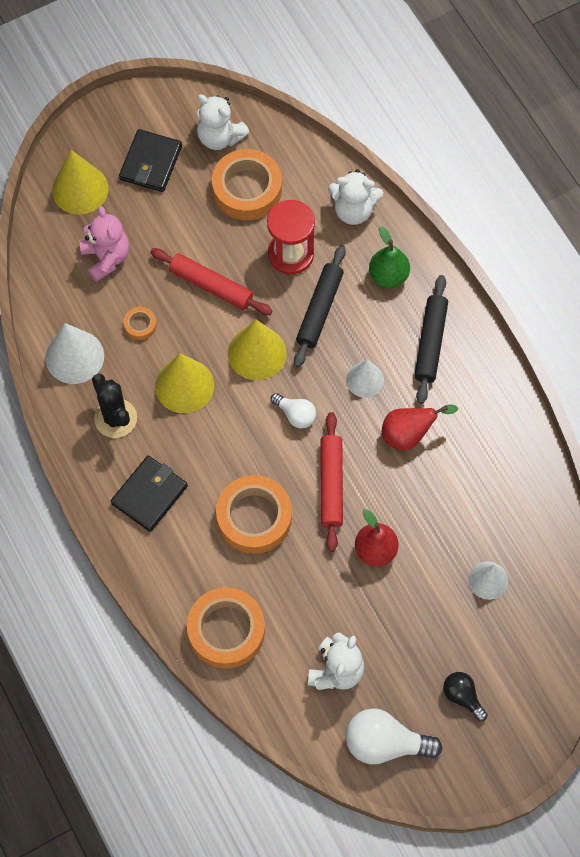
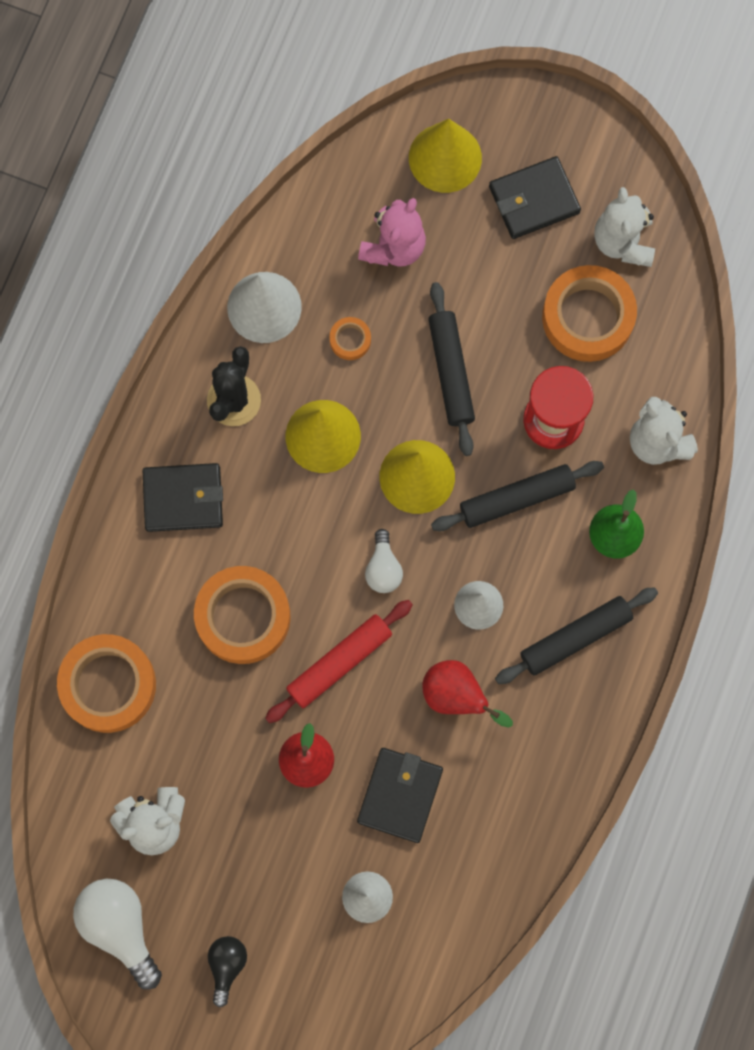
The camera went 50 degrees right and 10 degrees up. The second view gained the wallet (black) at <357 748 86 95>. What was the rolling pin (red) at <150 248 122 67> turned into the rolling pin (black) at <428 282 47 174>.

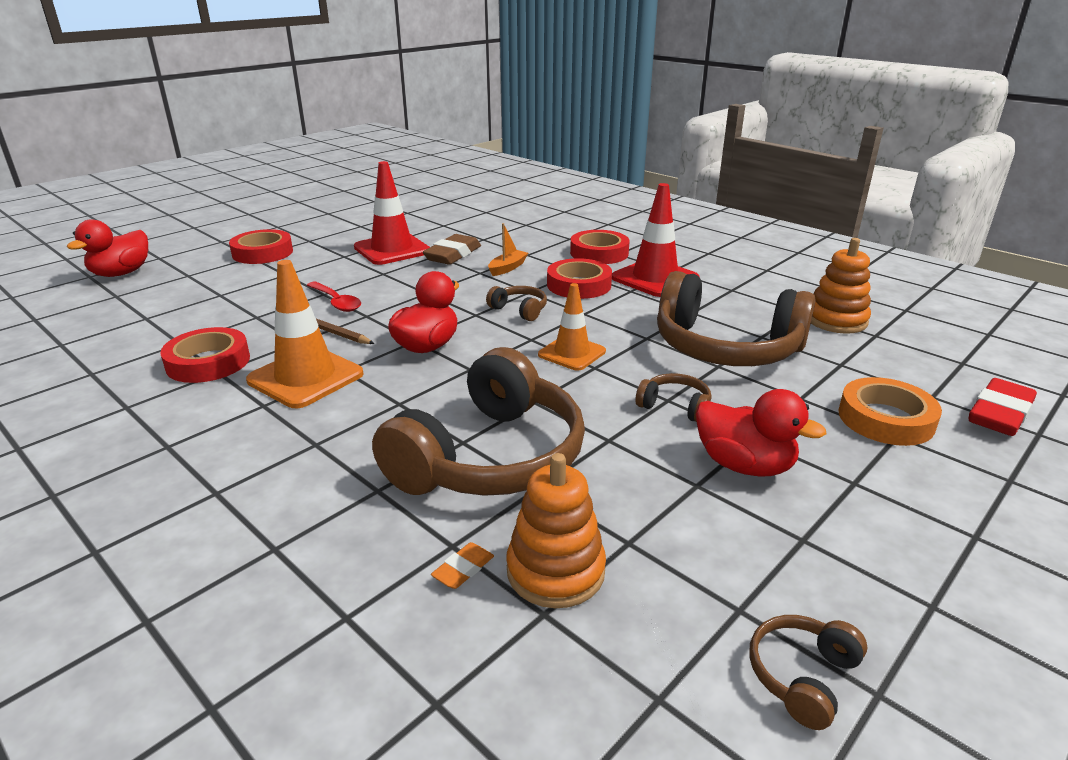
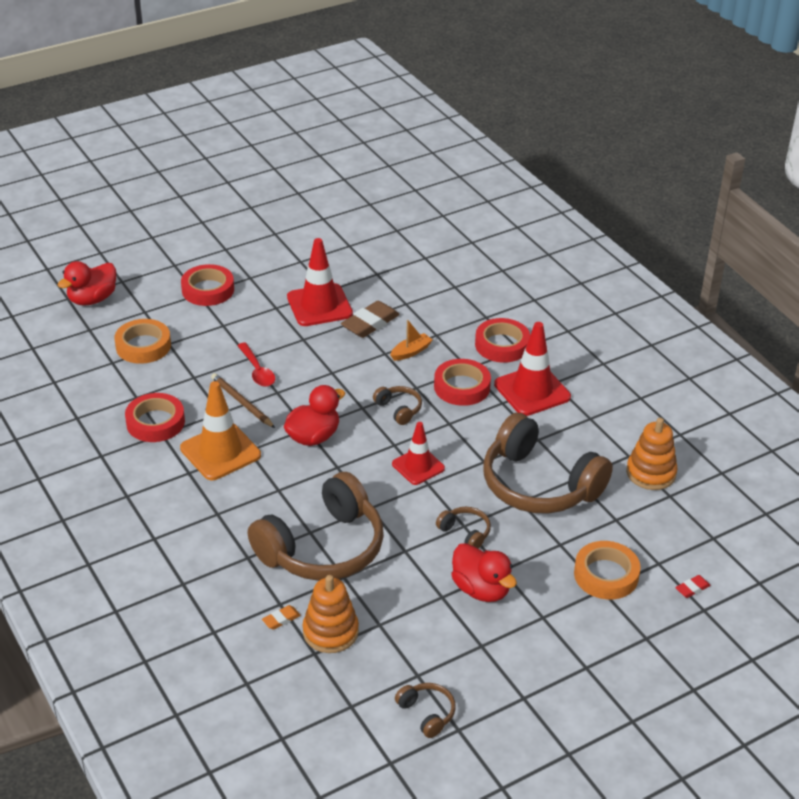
The camera went 15 degrees right and 10 degrees up. The second view gained the tape (orange) at <114 319 57 45>. What was the traffic cone (orange) at <538 283 68 88> turned into the traffic cone (red) at <392 422 53 63>. The headphones (brown) at <749 615 118 115> ended up facing another way, 90 degrees clockwise from before. The size of the eraser (red) at <968 378 69 58> changed by a factor of 0.49.

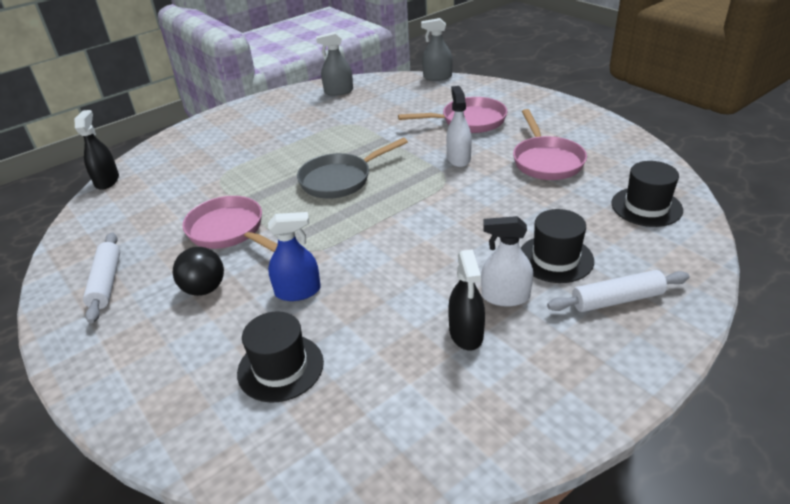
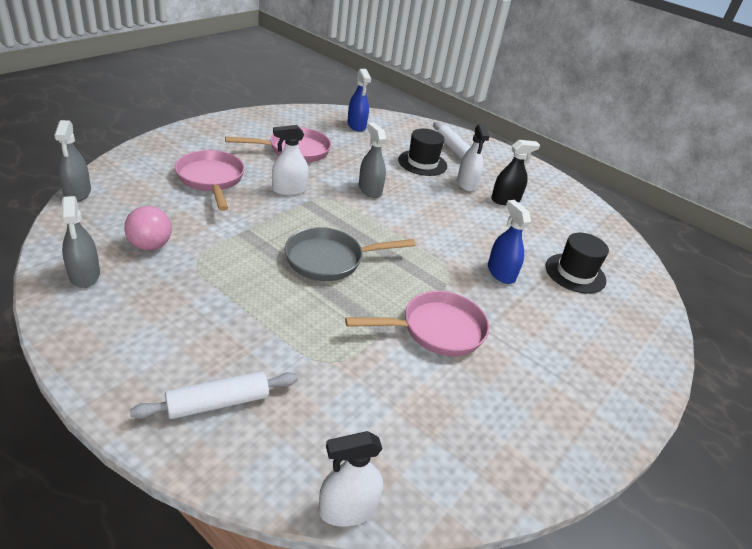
The camera went 110 degrees left and 0 degrees up. The second view gained the ball (pink) at <124 206 48 44>. The rolling pin (white) ended up elsewhere, having gone from <83 233 37 91> to <130 371 168 48>. The pan (grey) at <297 138 111 61> ended up facing another way, 120 degrees clockwise from before. What was the spray bottle (black) at <74 110 45 80> turned into the spray bottle (white) at <319 431 64 96>. The pan (pink) at <182 196 96 56> ended up facing another way, 135 degrees counterclockwise from before. Where the hat (black) stood at <611 161 72 66>, the spray bottle (blue) came to stand at <347 69 24 63>. The second view gained the spray bottle (grey) at <359 122 27 76>. The second view lost the ball (black) at <173 247 51 49>.

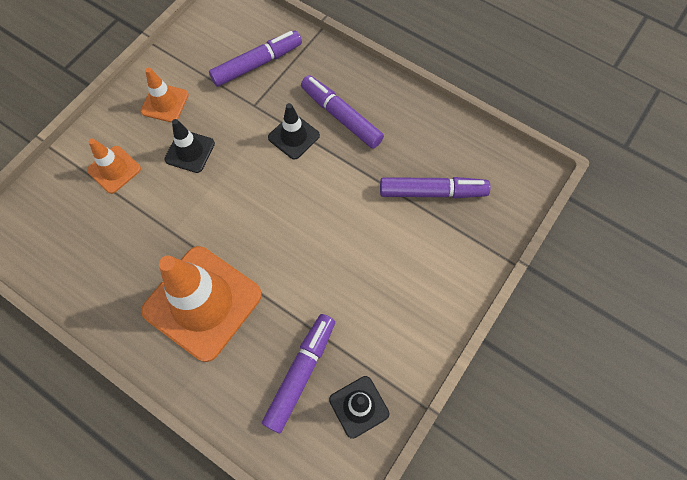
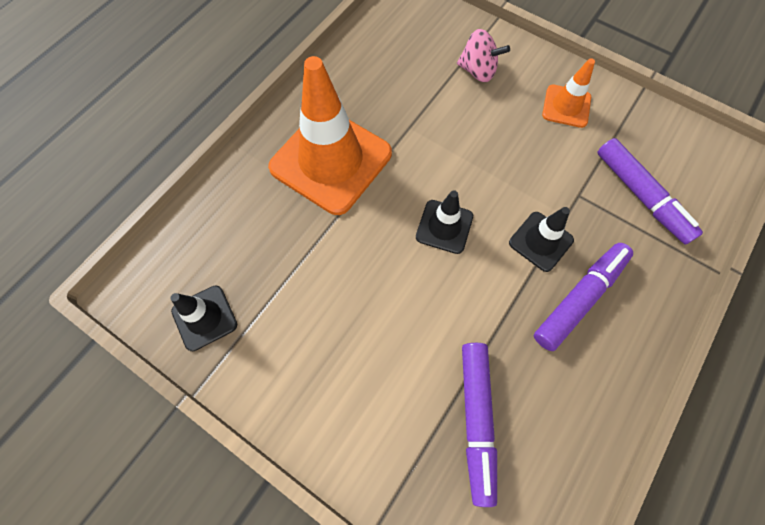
The camera went 90 degrees right and 0 degrees up. The traffic cone (black) ended up elsewhere, having gone from <164 119 51 54> to <416 190 57 64>. Where the traffic cone (orange) stood at <87 138 54 56>, the spinning top (pink) came to stand at <457 29 53 53>. The second view lost the marker (purple) at <262 314 73 119>.

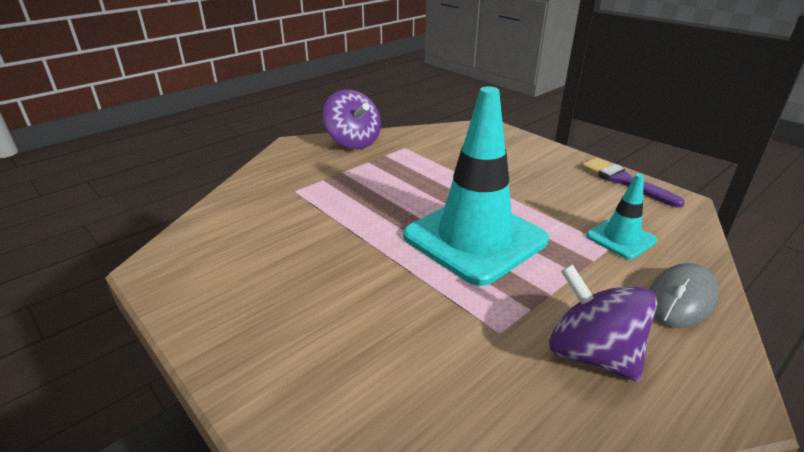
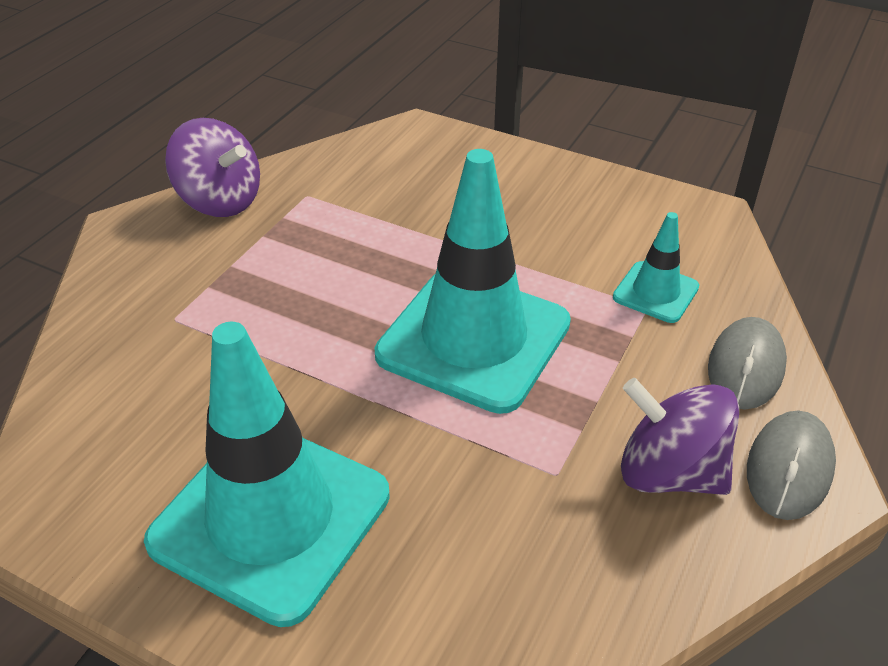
The camera went 20 degrees left and 10 degrees up. The second view gained the traffic cone (turquoise) at <144 322 246 305>. The second view gained the mouse (grey) at <747 411 89 109>. The second view lost the brush (purple) at <582 158 103 50>.

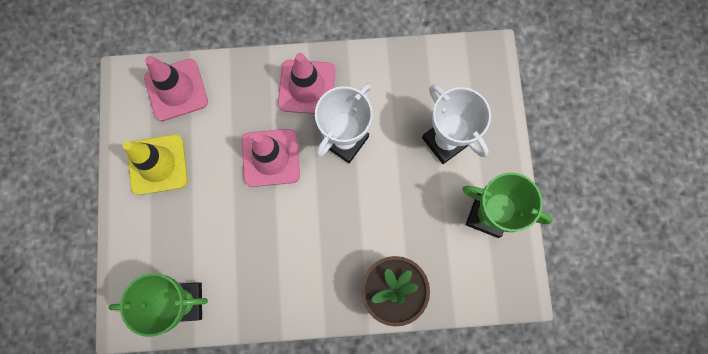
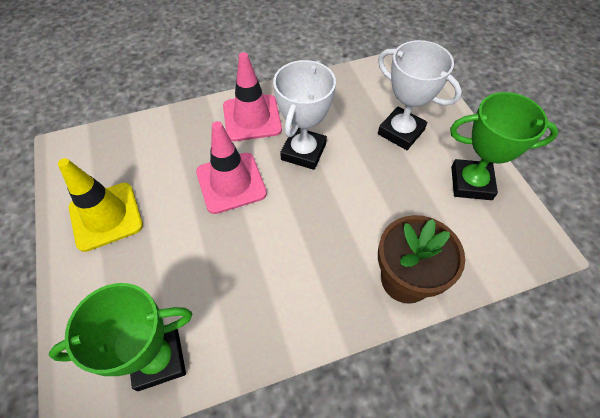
The camera went 15 degrees left and 20 degrees down. The second view lost the traffic cone (pink) at <144 56 64 65>.

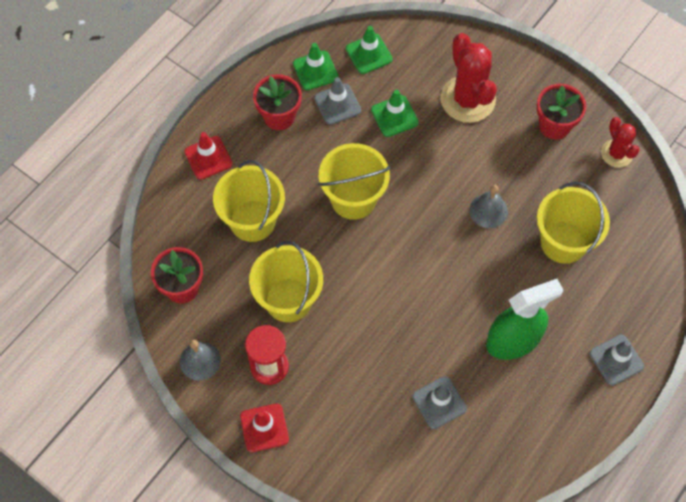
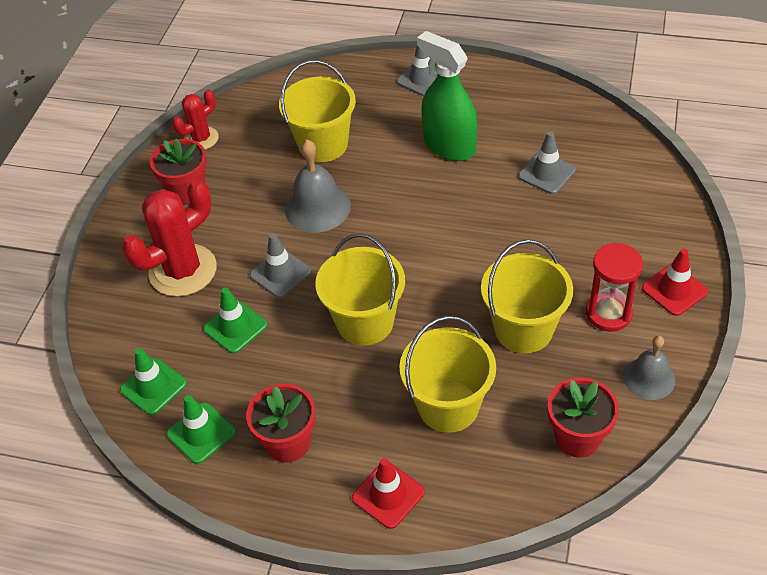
The camera went 110 degrees left and 15 degrees down. The traffic cone (grey) ended up elsewhere, having gone from <314 77 47 48> to <250 233 61 65>. The size of the bell (grey) at <470 185 38 43> changed by a factor of 1.52.

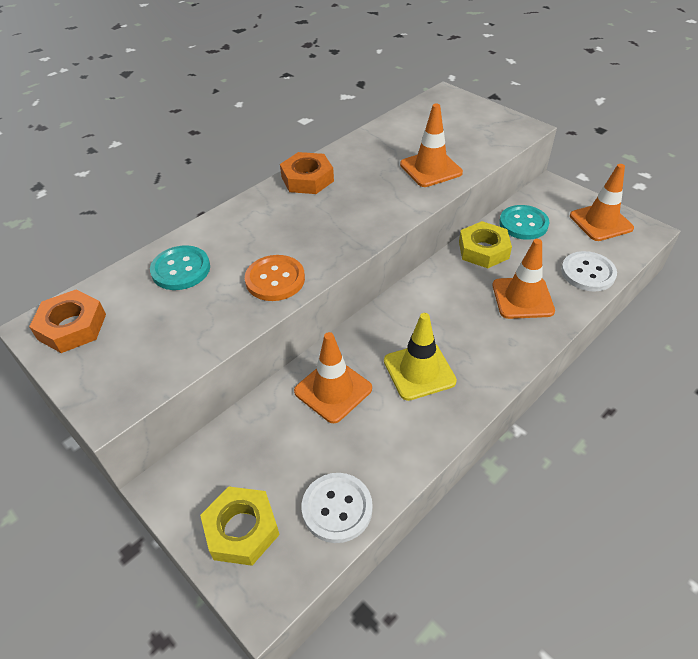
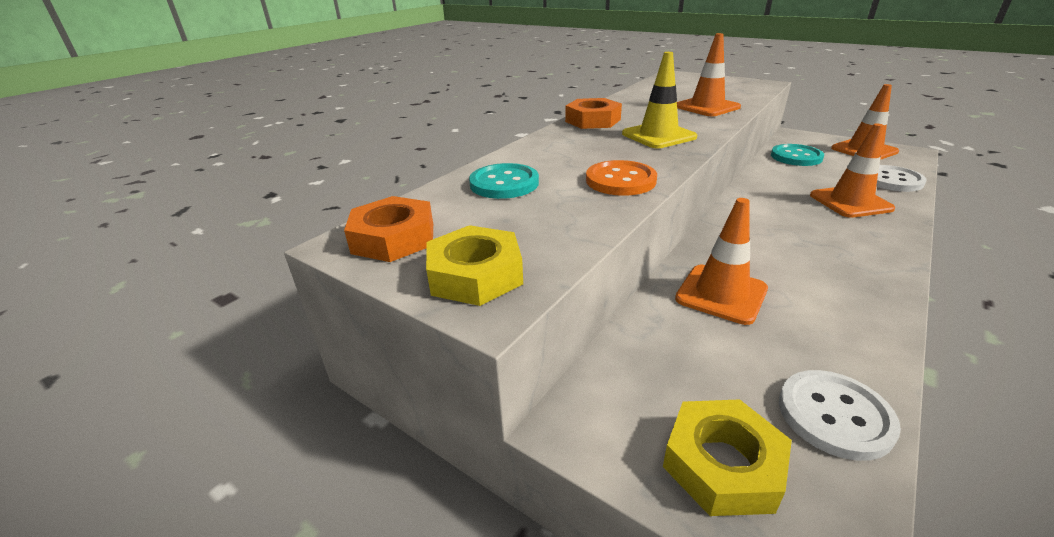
The camera went 10 degrees left and 15 degrees down. The nut (yellow) ended up elsewhere, having gone from <459 221 53 47> to <426 225 97 81>. The traffic cone (yellow) ended up elsewhere, having gone from <384 313 73 88> to <622 52 75 96>.

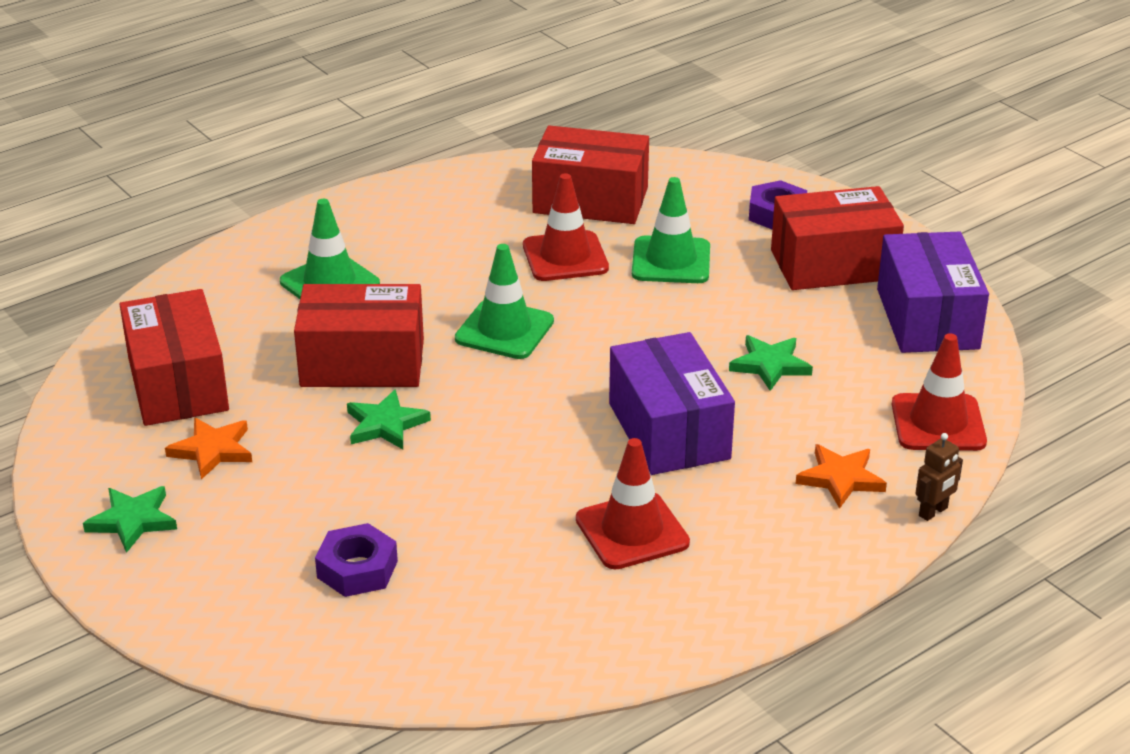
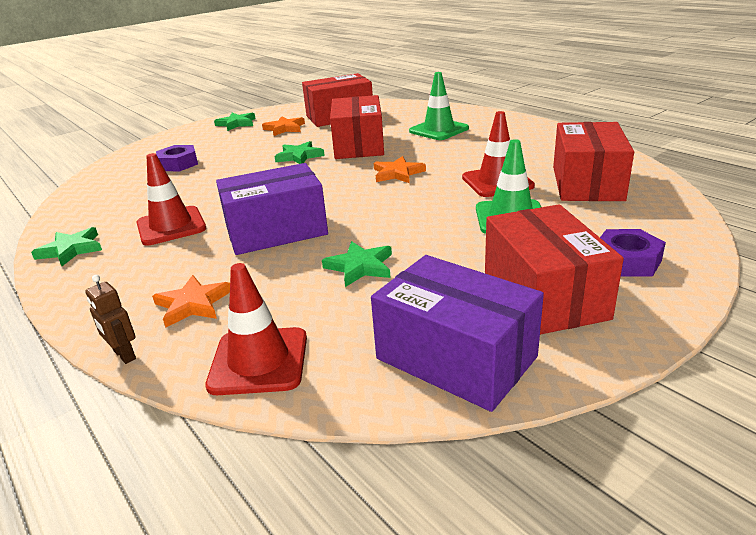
The camera went 90 degrees right and 5 degrees down. The second view gained the star (green) at <31 227 71 39>. The box (purple) at <877 231 112 122> ended up facing another way, 45 degrees clockwise from before. Where the traffic cone (green) stood at <455 244 99 115>, the star (orange) came to stand at <374 156 52 27>.

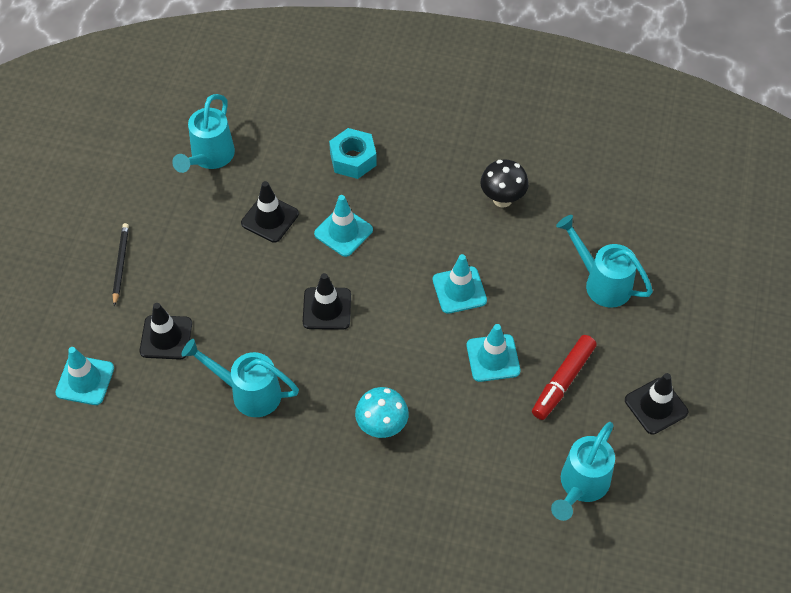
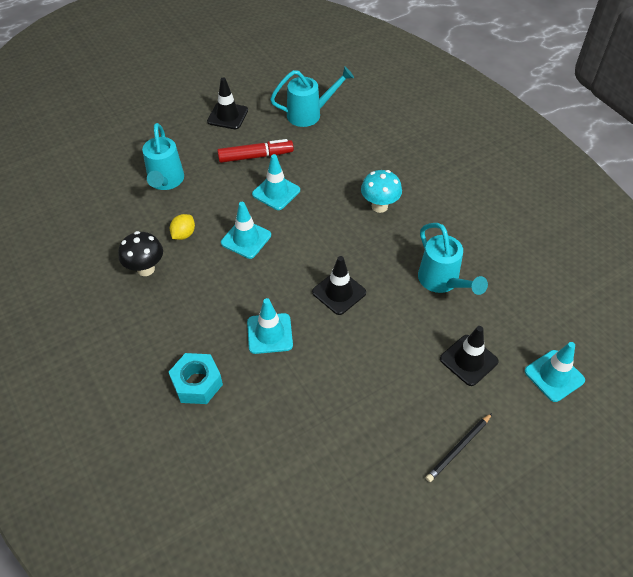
The camera went 135 degrees left and 5 degrees down. The second view gained the lemon (yellow) at <170 214 25 26>. The second view lost the watering can (turquoise) at <172 94 63 79>. The second view lost the traffic cone (black) at <241 181 58 62>.

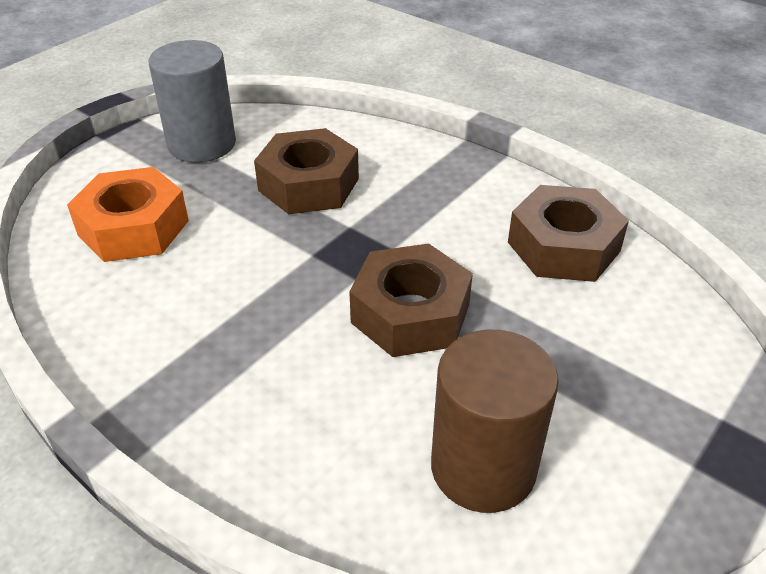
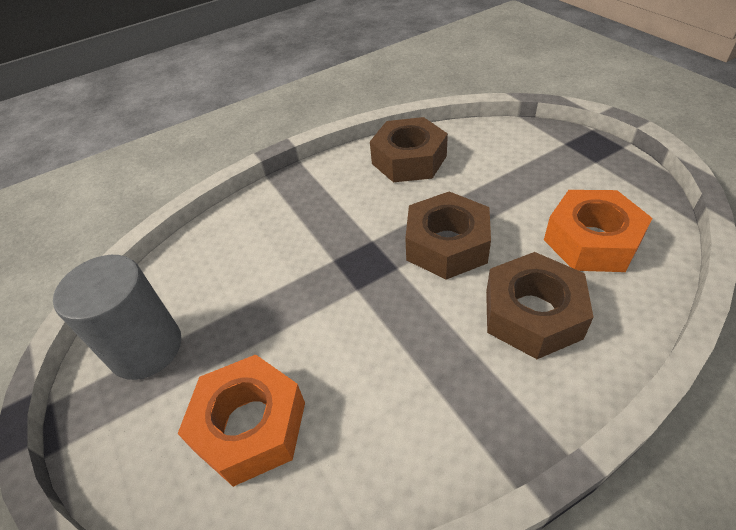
The camera went 65 degrees left and 5 degrees up. The nut (brown) ended up elsewhere, having gone from <254 128 105 86> to <486 252 108 107>. Where the cylinder (brown) stood at <431 330 128 183>, the nut (orange) came to stand at <544 190 108 82>.

